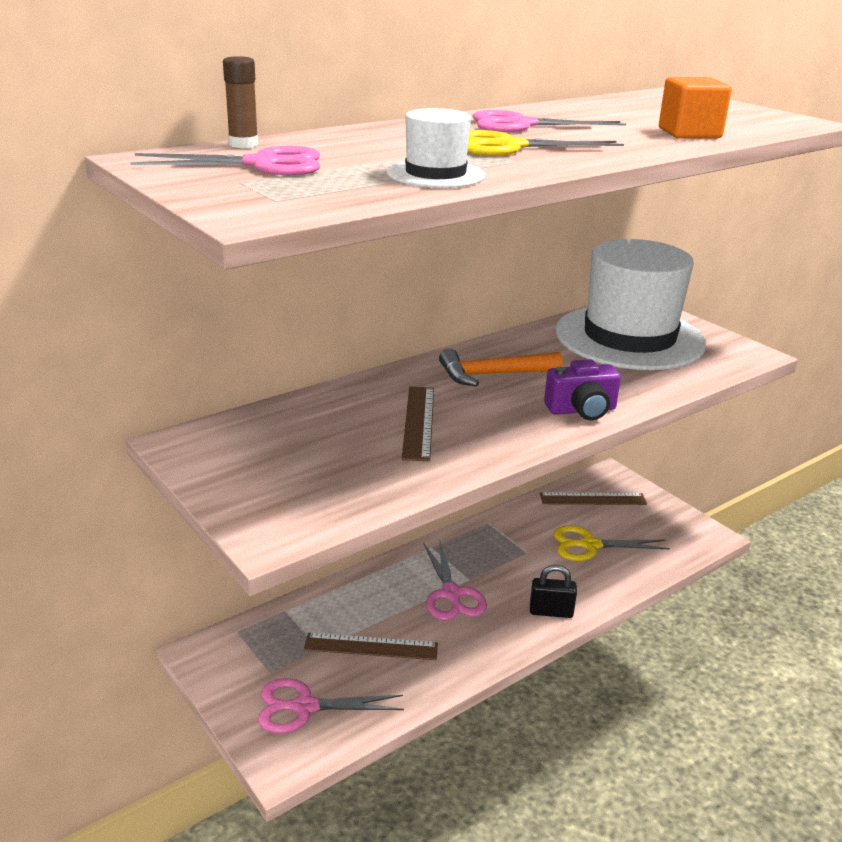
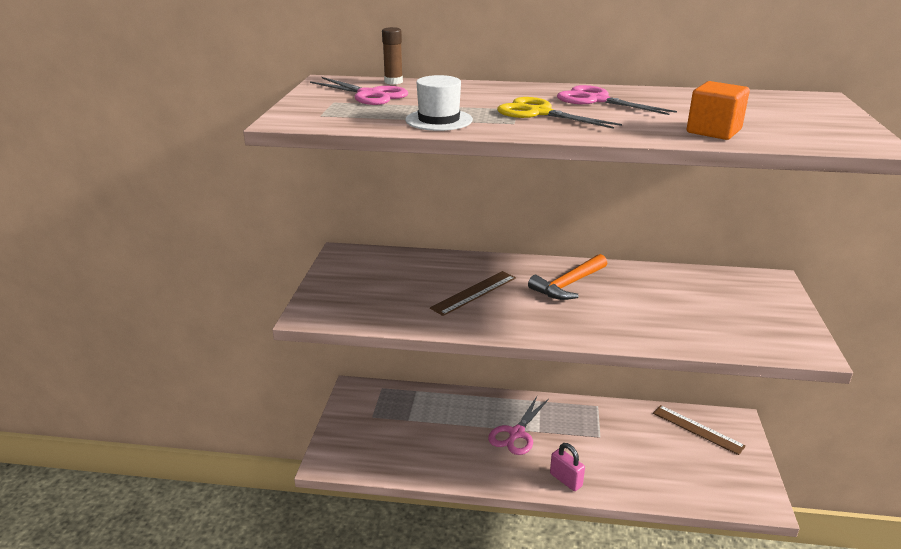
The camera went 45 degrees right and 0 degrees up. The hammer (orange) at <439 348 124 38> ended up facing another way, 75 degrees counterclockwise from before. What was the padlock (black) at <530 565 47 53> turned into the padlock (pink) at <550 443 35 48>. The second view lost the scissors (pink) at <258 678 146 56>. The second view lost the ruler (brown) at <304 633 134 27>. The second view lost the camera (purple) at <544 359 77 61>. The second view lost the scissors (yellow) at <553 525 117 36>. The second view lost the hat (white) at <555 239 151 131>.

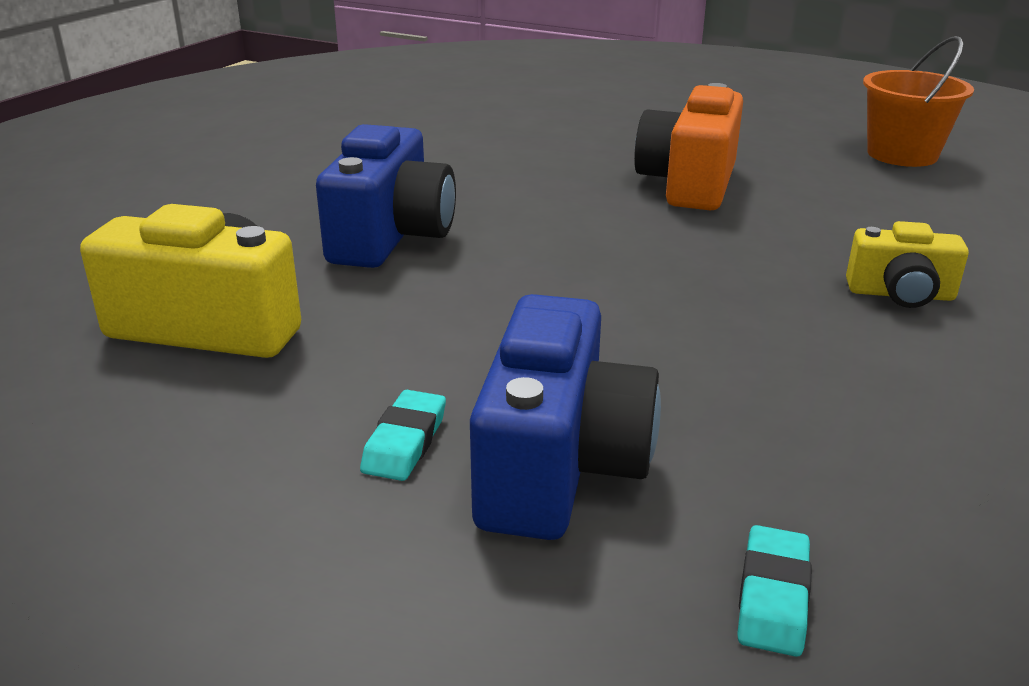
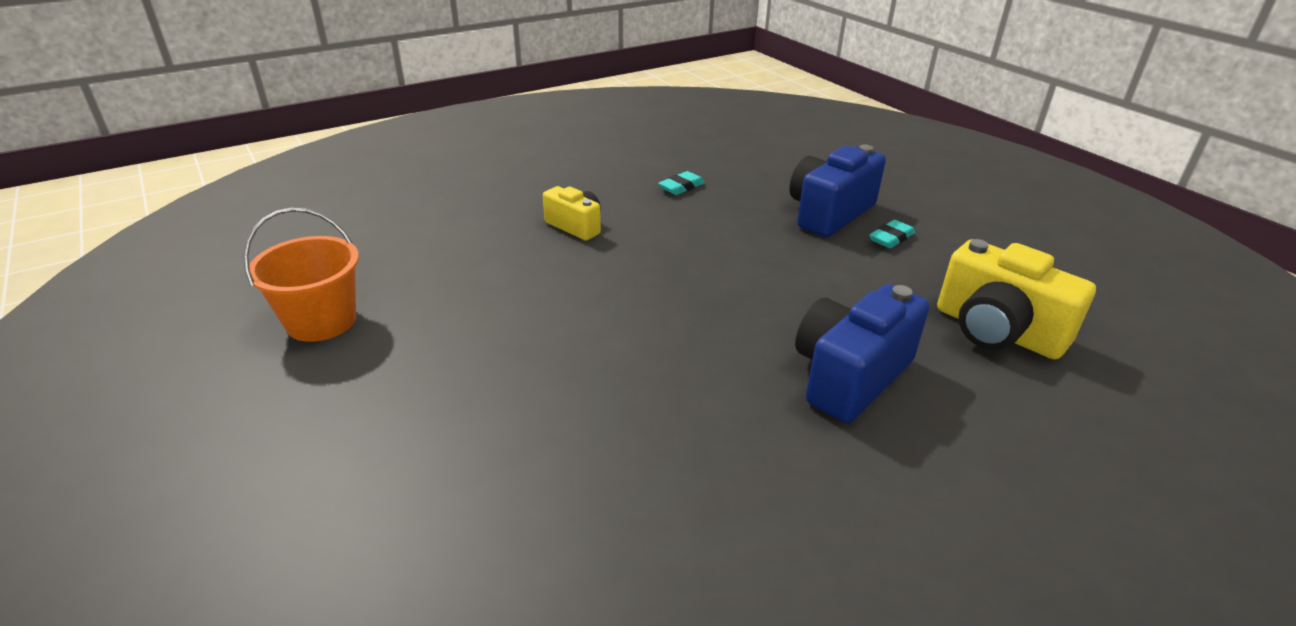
The camera went 150 degrees left and 5 degrees up. The eraser (turquoise) ended up elsewhere, having gone from <737 525 75 132> to <658 171 47 24>. The second view lost the camera (orange) at <634 83 109 128>.

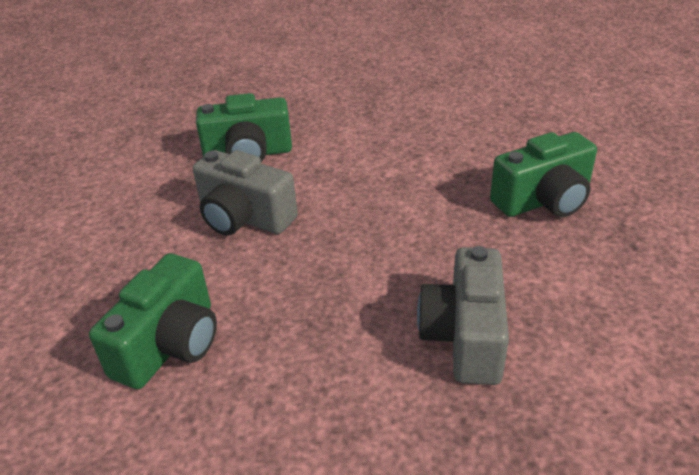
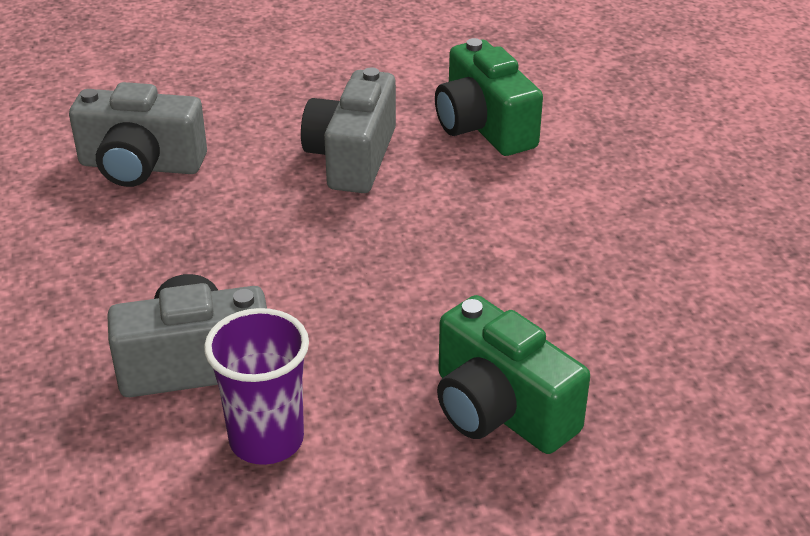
The camera went 70 degrees right and 0 degrees up. What was the camera (green) at <89 253 128 136> turned into the camera (grey) at <69 82 138 105>. The second view gained the cup (purple) at <204 308 105 157>.

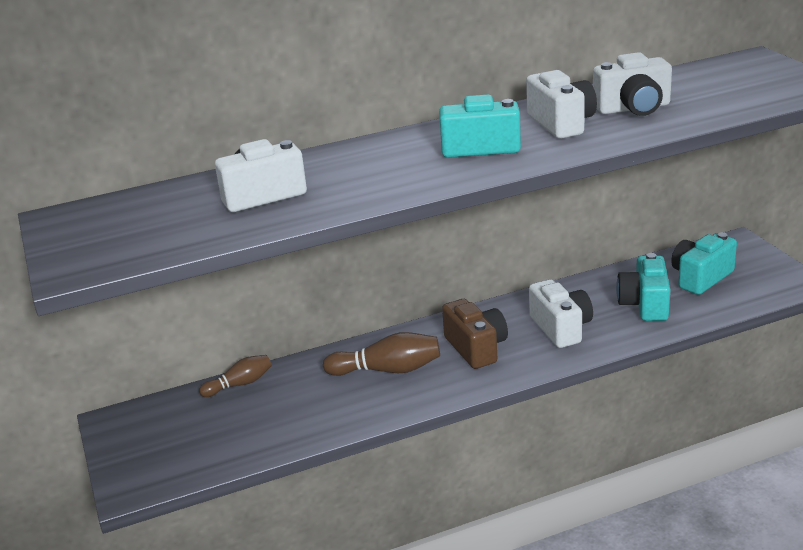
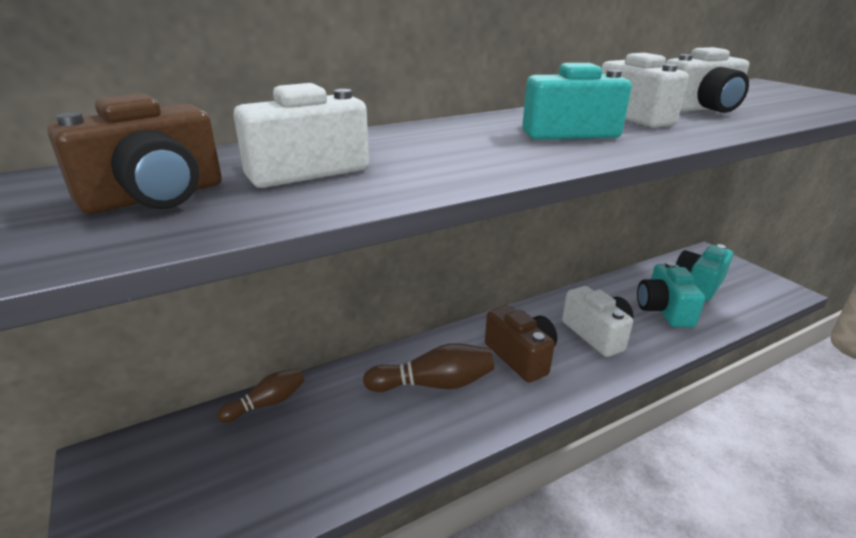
The camera went 10 degrees left and 0 degrees up. The second view gained the camera (brown) at <47 93 175 121>.

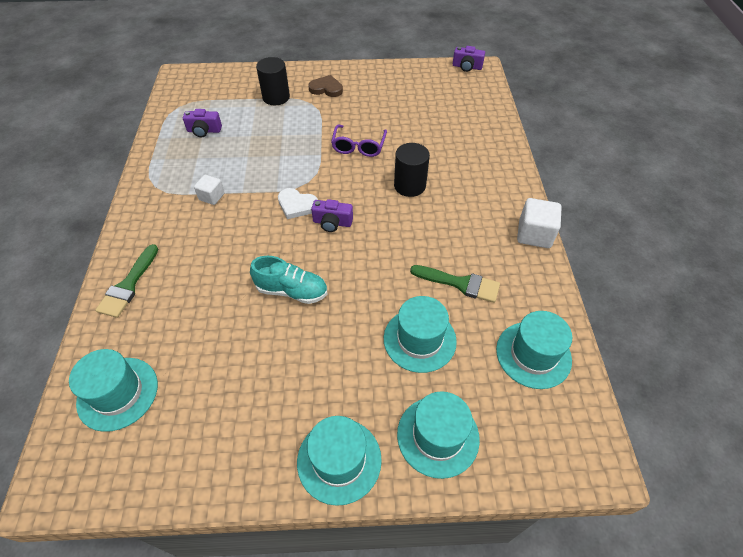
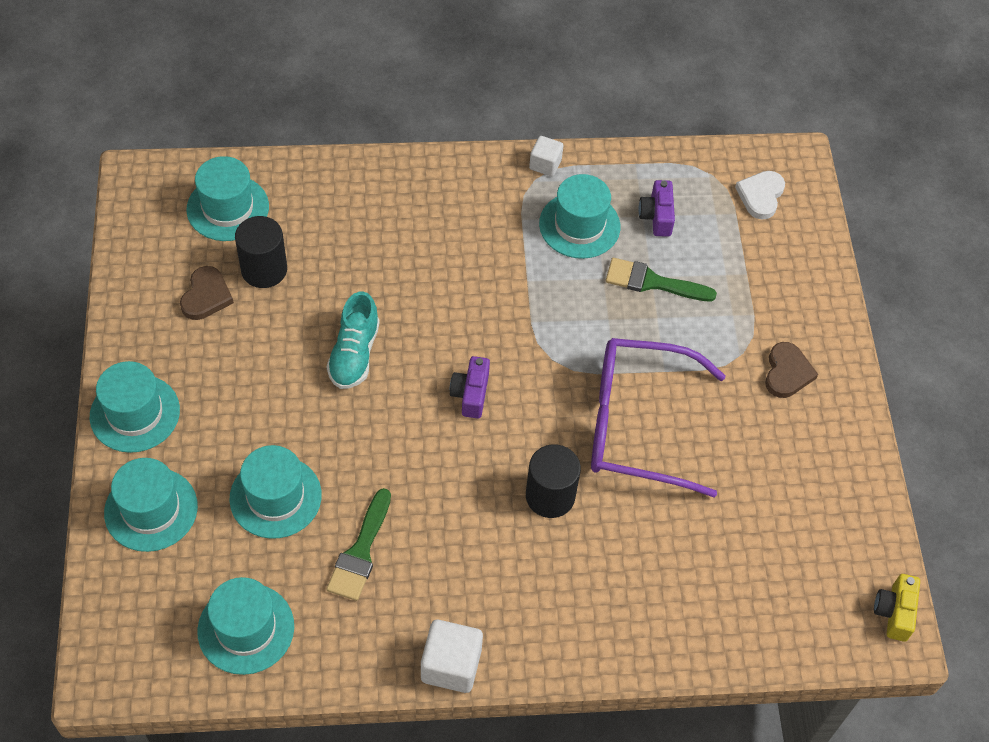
The camera went 85 degrees right and 5 degrees up. The second view gained the heart (brown) at <180 266 54 54>. The cylinder (black) ended up elsewhere, having gone from <256 57 34 48> to <235 216 52 72>. The cube (white) ended up elsewhere, having gone from <194 175 31 30> to <529 136 34 40>. The second view gained the hat (turquoise) at <539 174 81 85>. The size of the glasses (purple) at <331 125 56 32> changed by a factor of 1.84. The brush (green) ended up elsewhere, having gone from <95 244 64 74> to <606 258 111 43>. The heart (white) ended up elsewhere, having gone from <278 188 40 31> to <735 171 50 49>. What was the camera (purple) at <453 46 32 26> turned into the camera (yellow) at <874 574 46 68>.

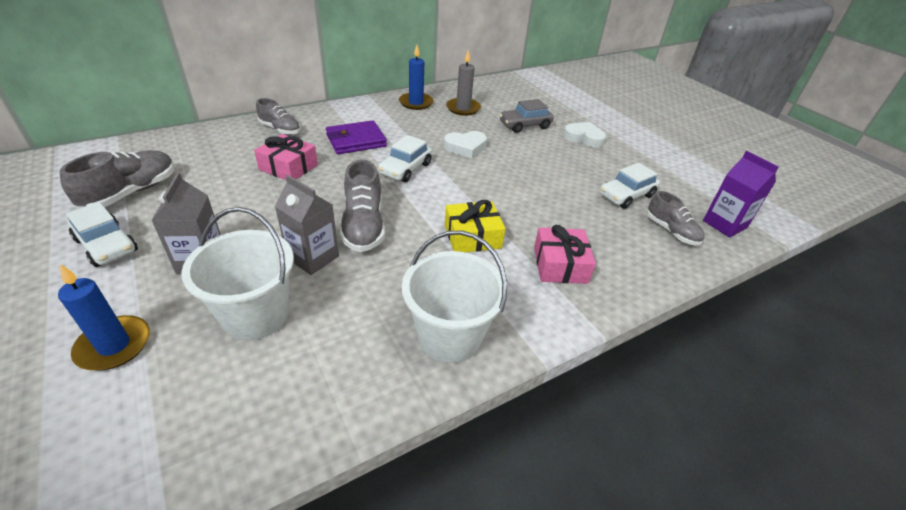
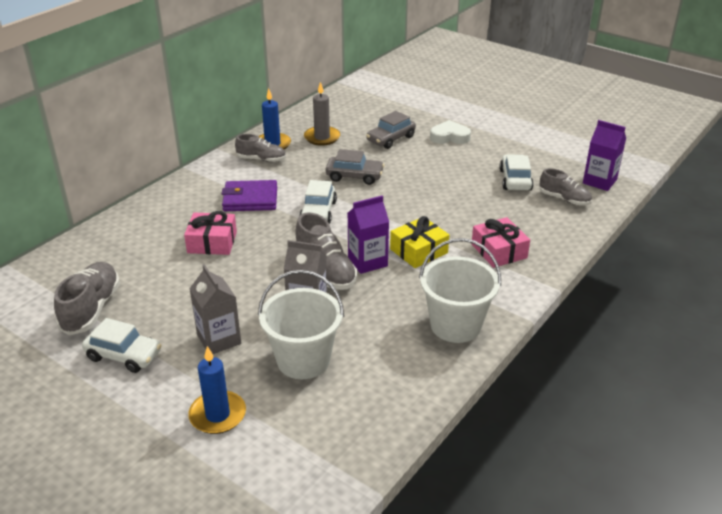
The camera went 20 degrees left and 5 degrees down. The wallet (purple) at <326 120 61 34> ended up facing another way, 45 degrees clockwise from before. The shoe (grey) ended up elsewhere, having gone from <256 98 45 37> to <235 134 51 28>. Where the heart (white) stood at <444 131 43 28>, the car (grey) came to stand at <326 149 58 36>. The second view gained the carton (purple) at <348 196 41 78>. The car (white) at <600 163 60 46> ended up facing another way, 150 degrees clockwise from before.

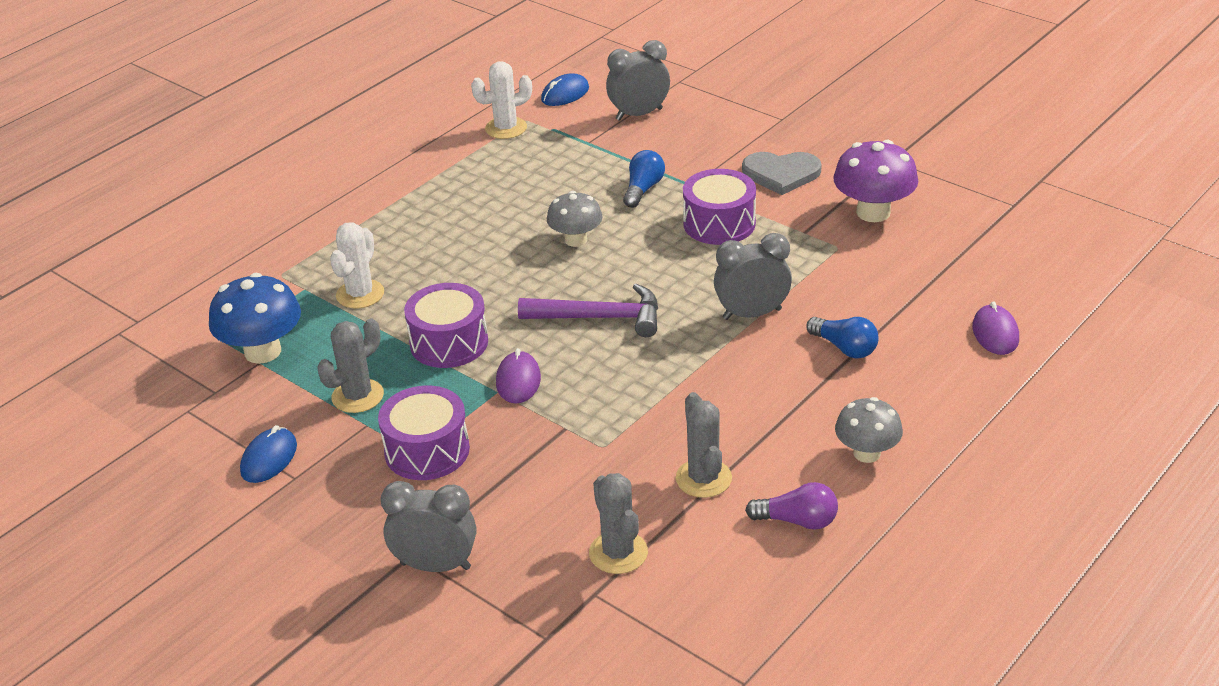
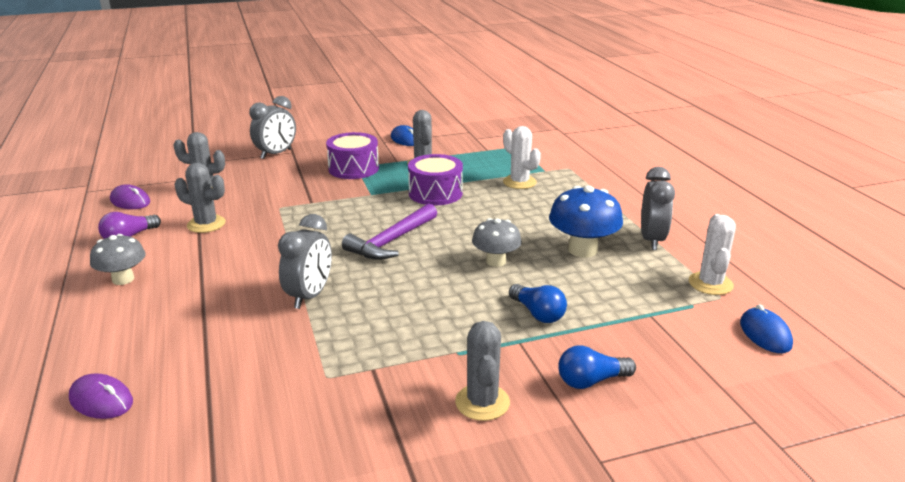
The camera went 120 degrees right and 10 degrees down. The mouse (purple) ended up elsewhere, having gone from <496 348 45 56> to <110 184 40 25>. Where the heart (grey) stood at <742 152 80 43>, the cactus (grey) came to stand at <455 321 55 100>. The mushroom (blue) ended up elsewhere, having gone from <209 273 92 91> to <549 186 74 71>. The light bulb (blue) ended up elsewhere, having gone from <806 317 73 41> to <558 345 78 44>. The clock (grey) ended up elsewhere, having gone from <606 40 64 81> to <641 167 34 83>. The second view lost the drum (purple) at <683 169 73 76>. The second view lost the mushroom (purple) at <833 140 86 82>.

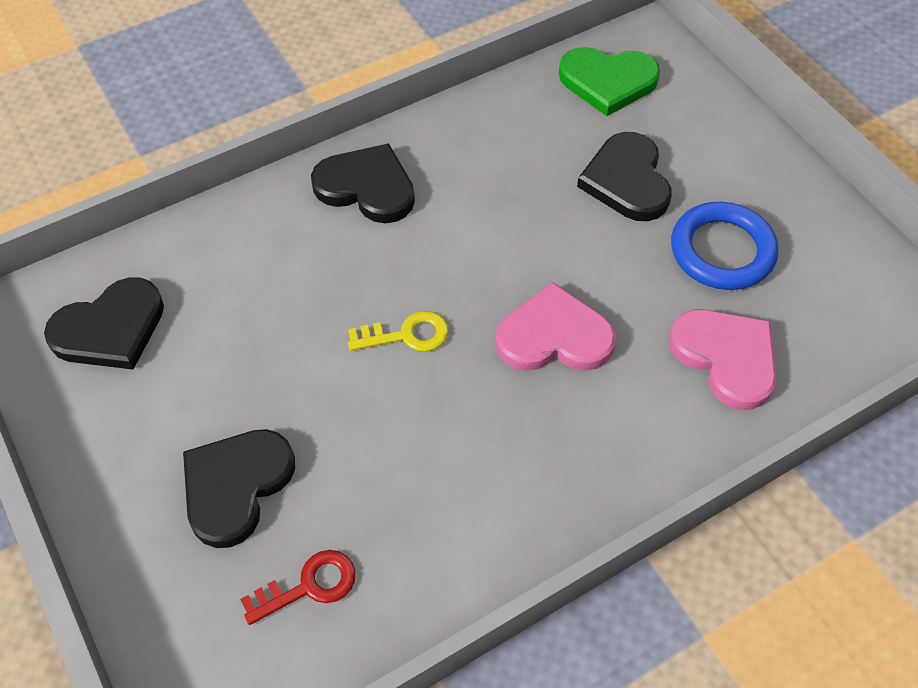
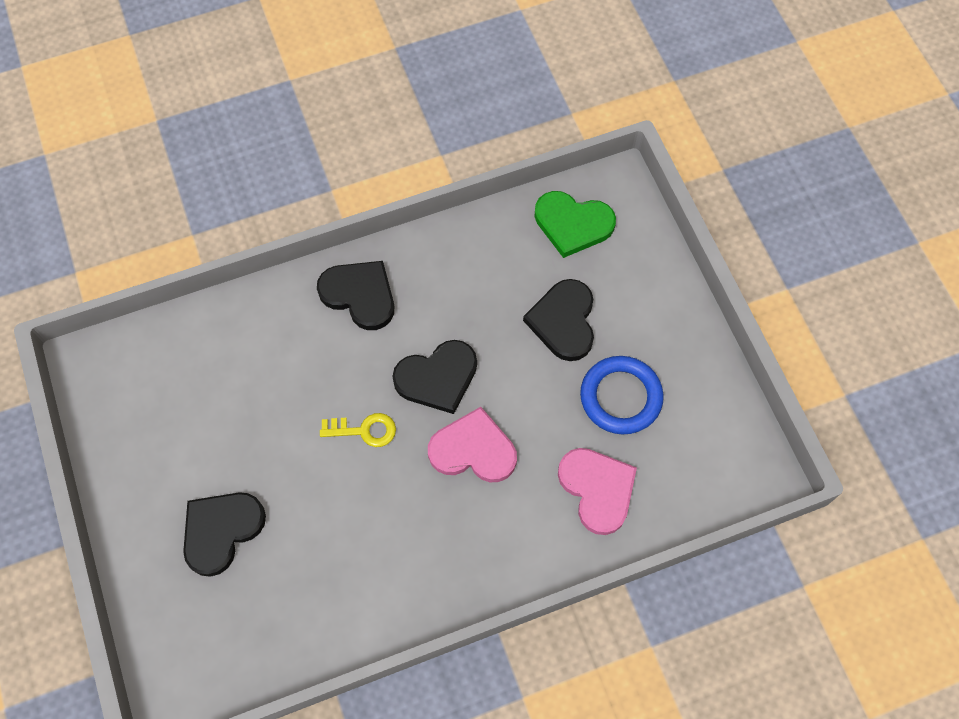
The camera went 10 degrees right and 10 degrees up. The heart (black) ended up elsewhere, having gone from <44 277 120 93> to <392 340 85 74>. The second view lost the key (red) at <240 550 116 75>.

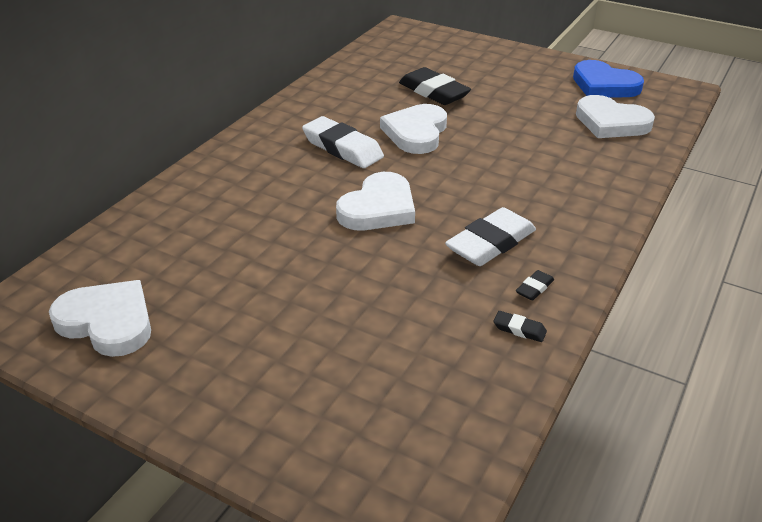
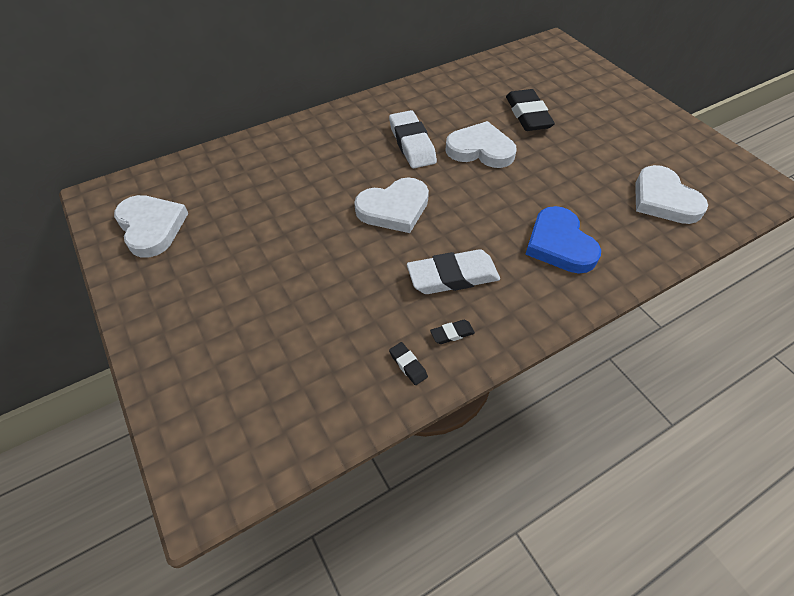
The camera went 30 degrees right and 15 degrees up. The heart (white) at <380 104 67 50> ended up facing another way, 60 degrees clockwise from before. The heart (blue) ended up elsewhere, having gone from <573 60 71 37> to <525 206 76 68>.

